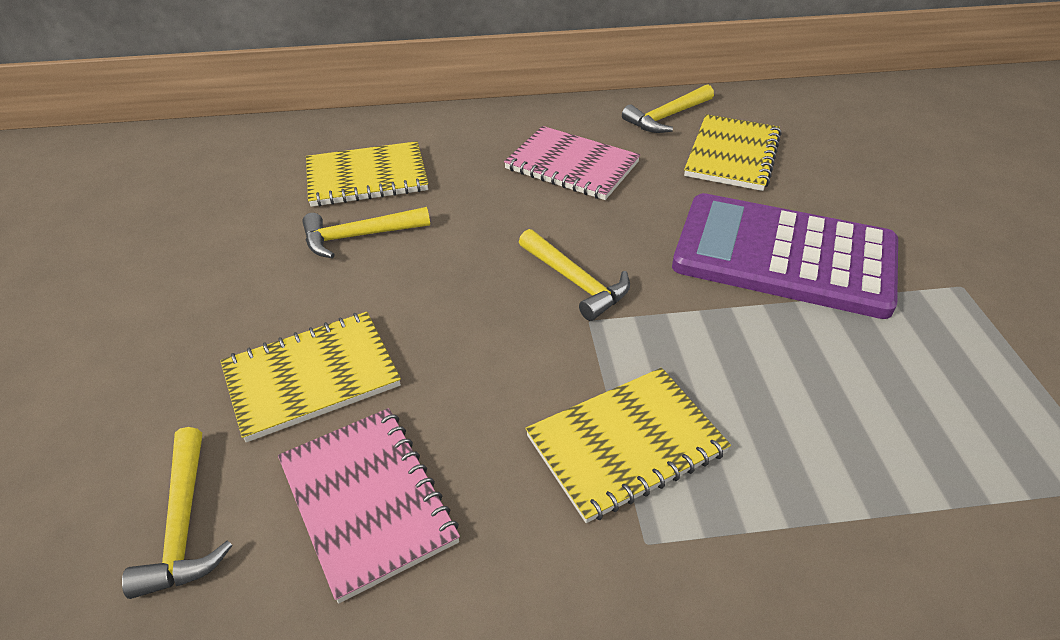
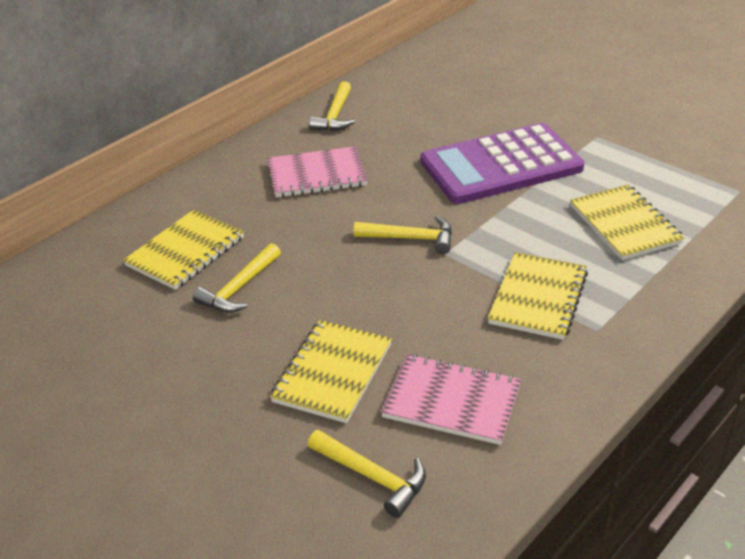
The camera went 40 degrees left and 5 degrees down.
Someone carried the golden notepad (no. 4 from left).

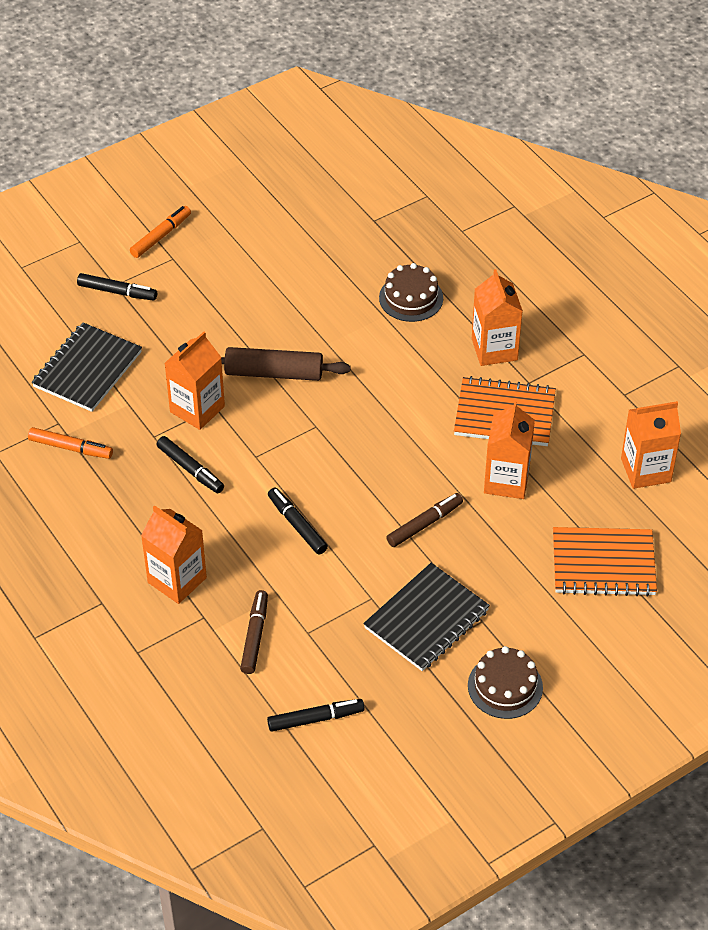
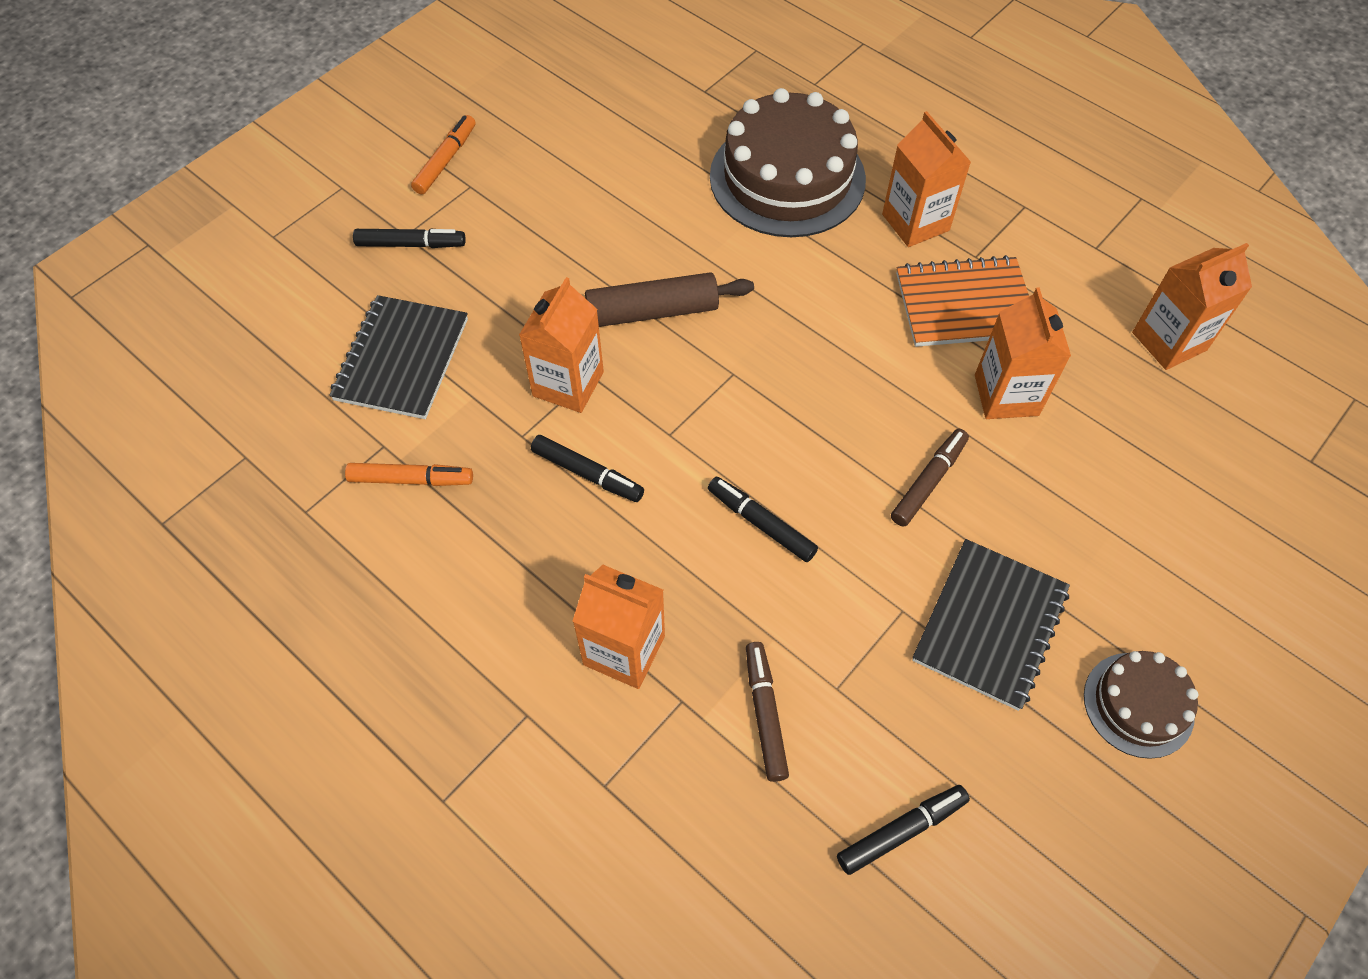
The camera went 15 degrees left and 10 degrees up.
Someone scaled the brown gateau (no. 1 from left) by 1.89.
Someone took away the orange-coloured notepad (no. 2 from left).

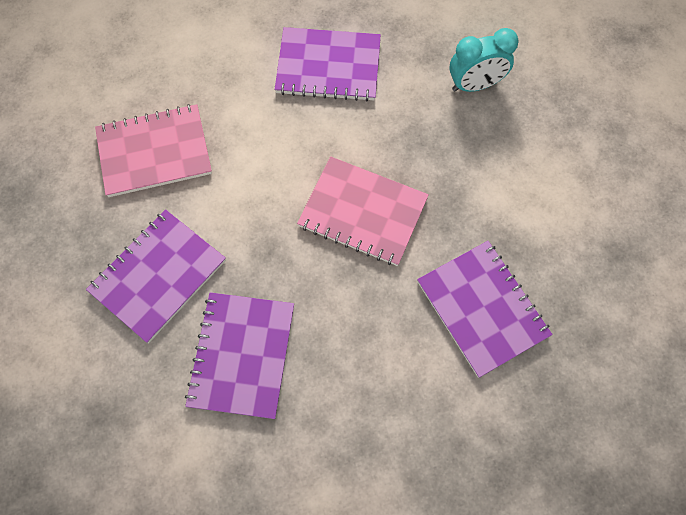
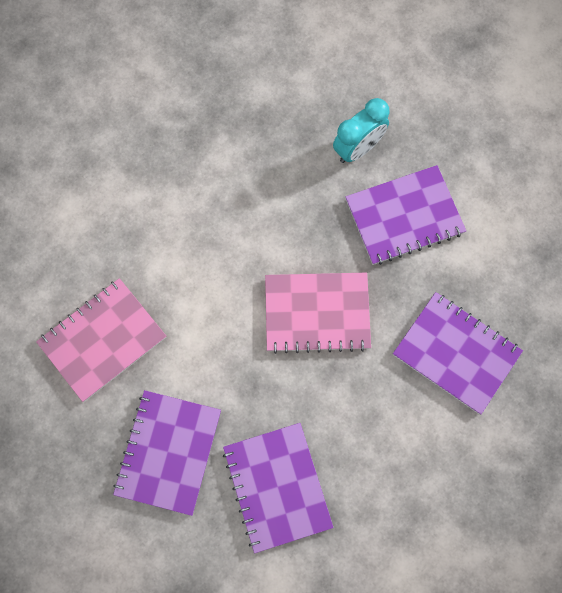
The camera went 25 degrees left and 5 degrees up.
Someone carried the violet notepad (no. 3 from left).

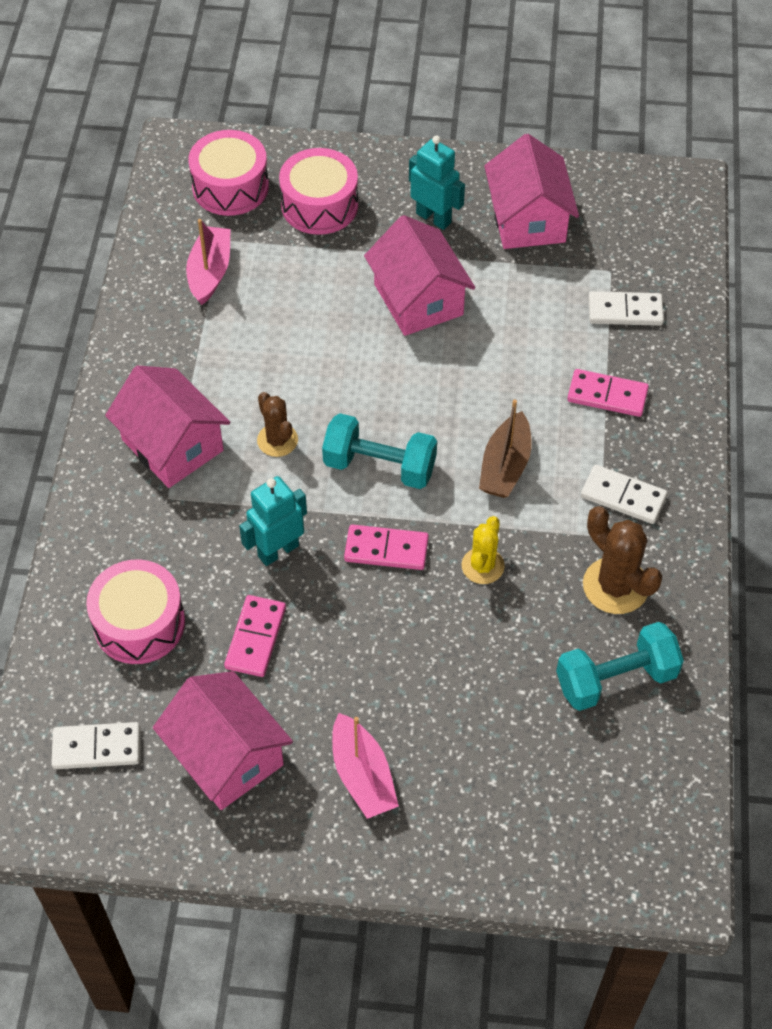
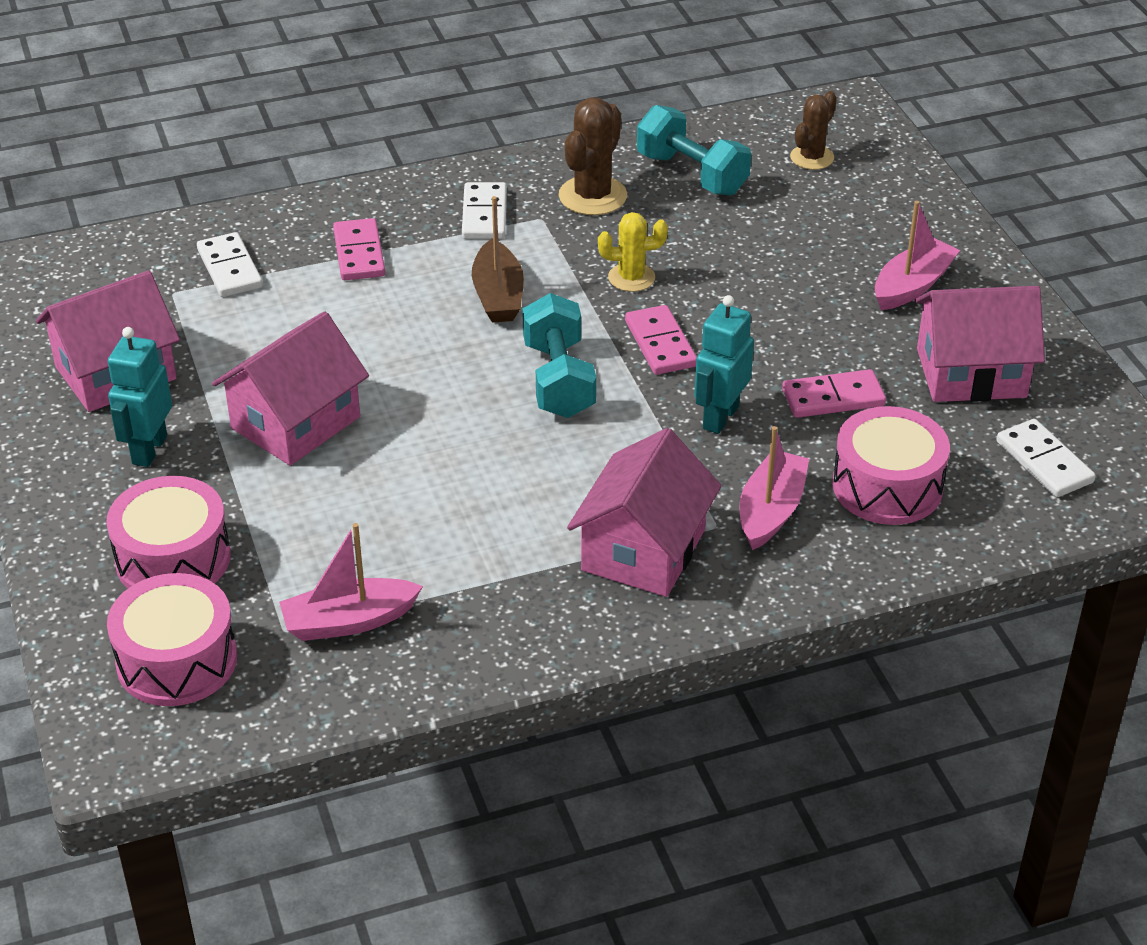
The camera went 115 degrees left and 15 degrees down.
Someone carried the brown saguaro cactus (no. 1 from left in the first image).
Someone rotated the brown sailboat by 90 degrees clockwise.
Someone rotated the turquoise toy robot (no. 1 from left in the first image) by 90 degrees clockwise.
Someone rotated the rosy toy house (no. 2 from left in the first image) by 60 degrees clockwise.
Someone put down the rosy sailboat (no. 2 from left).

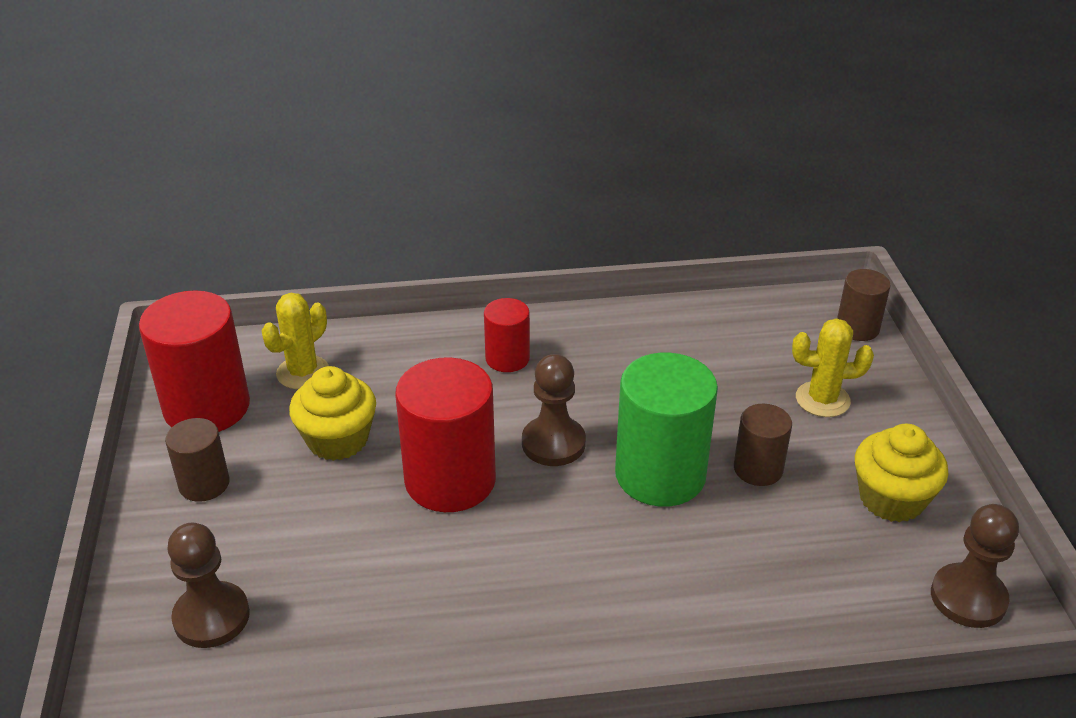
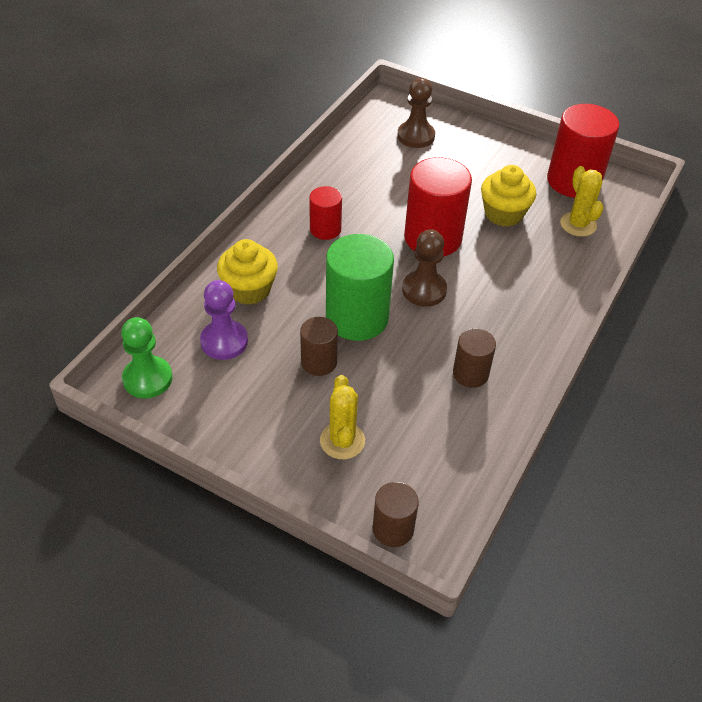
The camera went 125 degrees right and 10 degrees up.
Someone carried the scarlet solid cylinder (no. 3 from left in the first image).
Someone rotated the golden saguaro cactus (no. 2 from left in the first image) by 45 degrees counterclockwise.
Someone carried the brown solid cylinder (no. 1 from left in the first image).
Someone carried the golden muffin (no. 2 from left in the first image).
Someone repainted the brown pawn (no. 3 from left), which became the green pawn.
Someone put down the violet pawn.

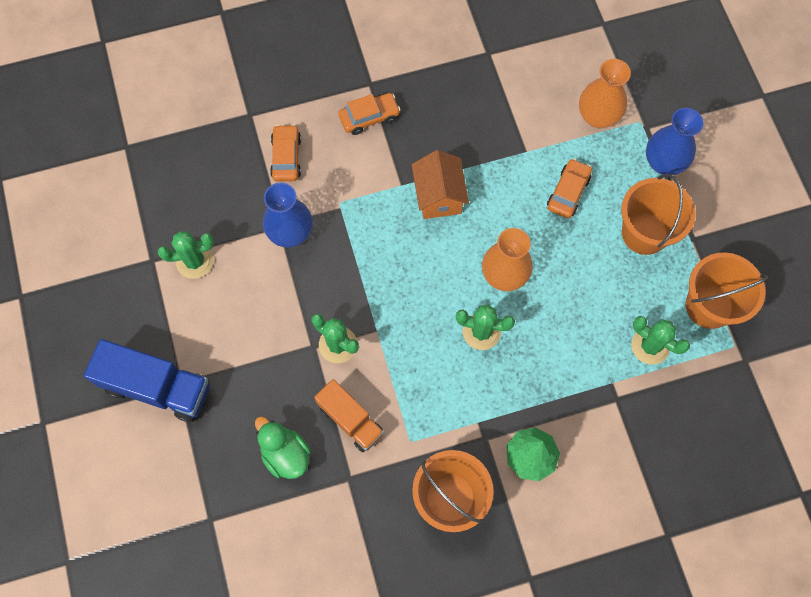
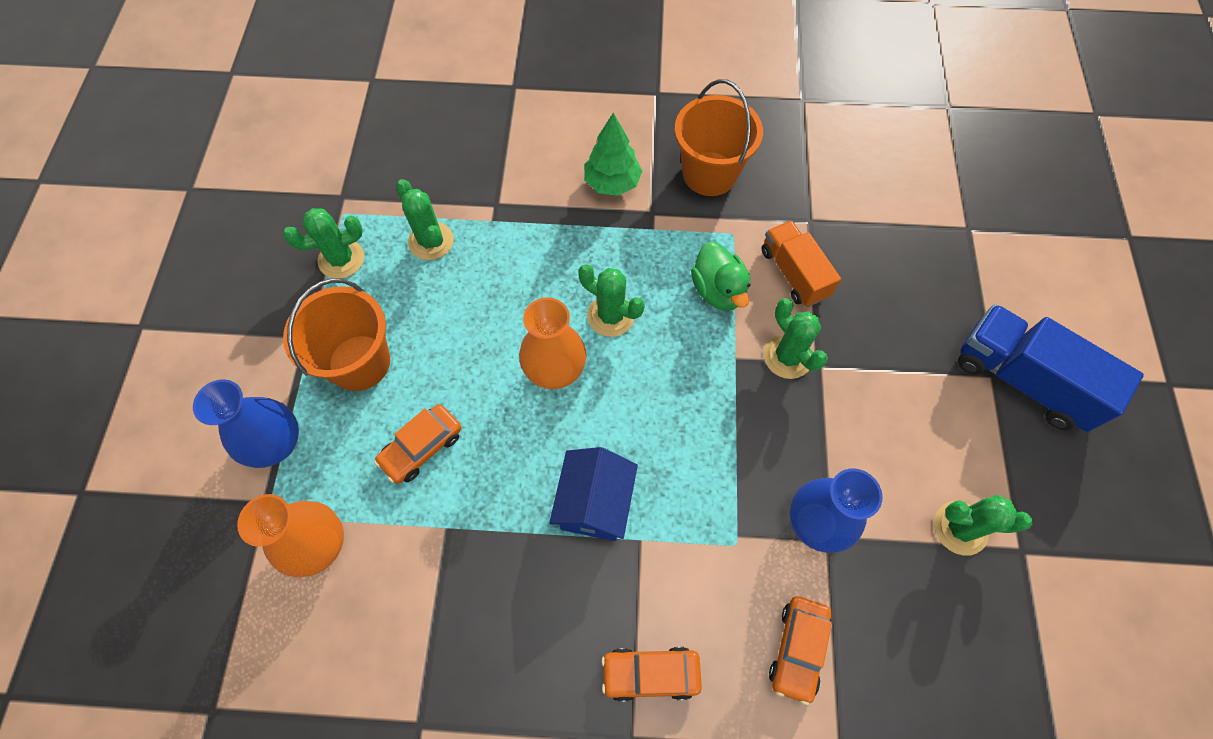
The camera went 160 degrees left and 5 degrees down.
Someone repainted the orange-coloured toy house, which became the blue toy house.
Someone swapped the orange-coloured sand bucket (no. 3 from left) for the green saguaro cactus (no. 1 from left).
Someone carried the green toy duck.

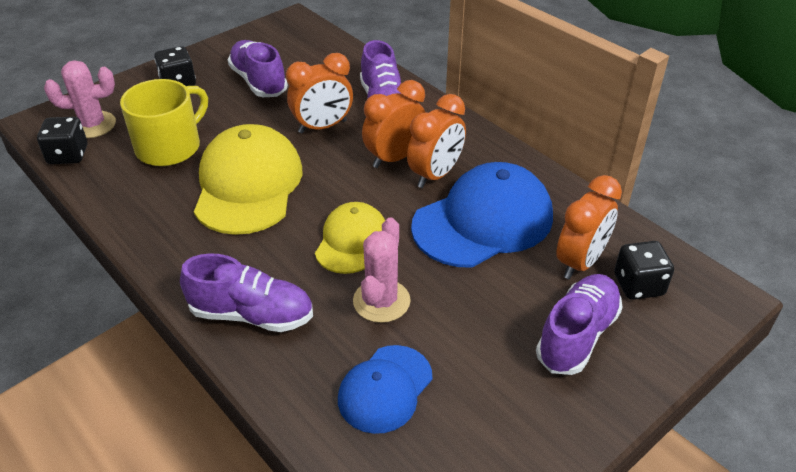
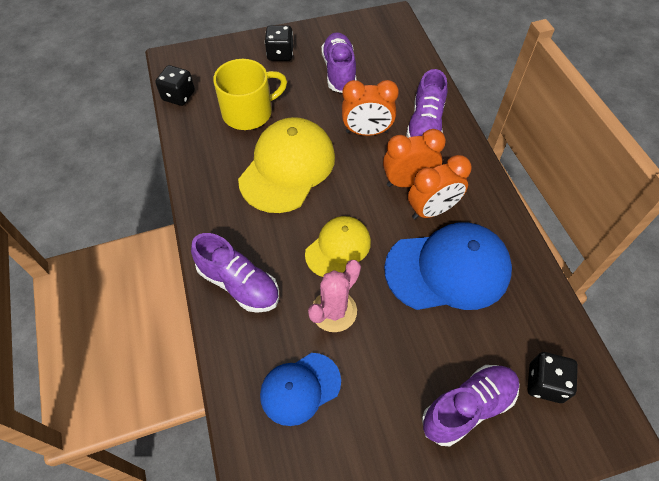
The camera went 25 degrees right and 15 degrees up.
Someone took away the rosy saguaro cactus (no. 1 from left).
Someone took away the orange-coloured bedside clock (no. 4 from left).

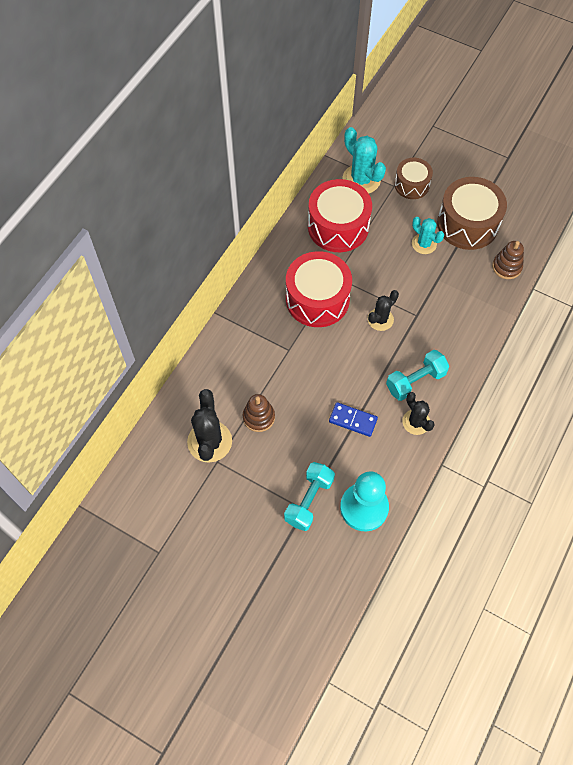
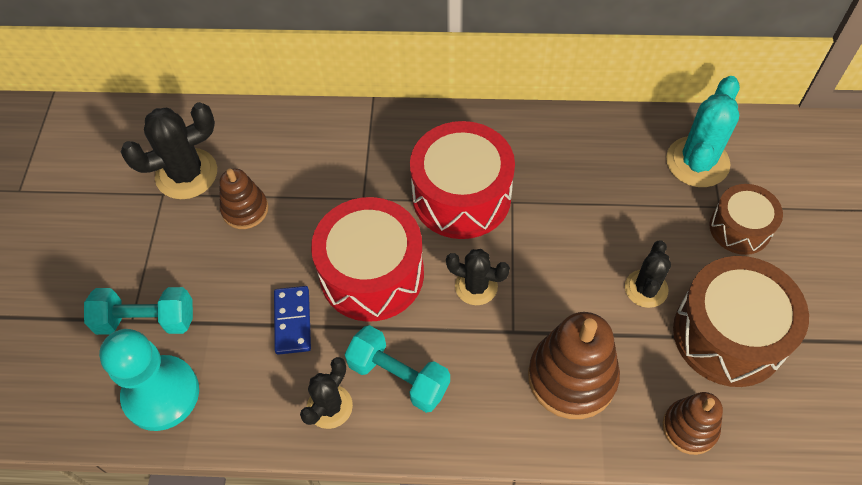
The camera went 65 degrees right and 5 degrees down.
Someone carried the scarlet drum (no. 2 from left in the first image).
Someone repainted the turquoise saguaro cactus (no. 2 from left), which became the ebony saguaro cactus (no. 4 from left).
Someone put down the brown ring stacker (no. 2 from left).

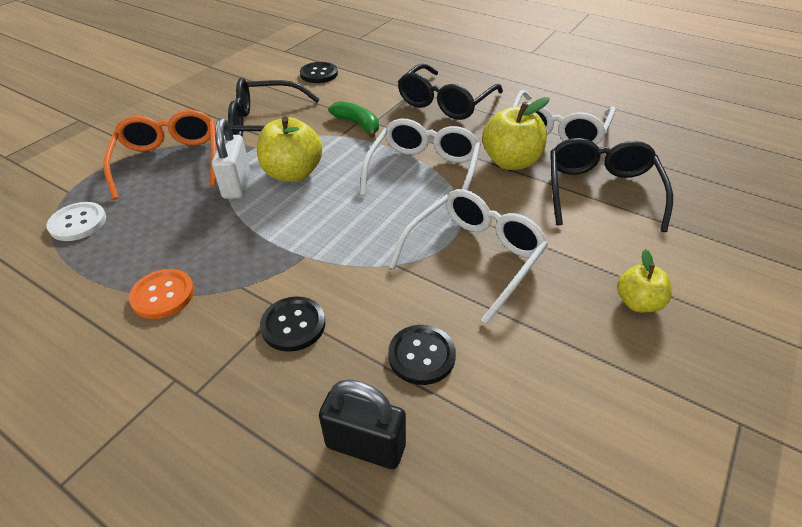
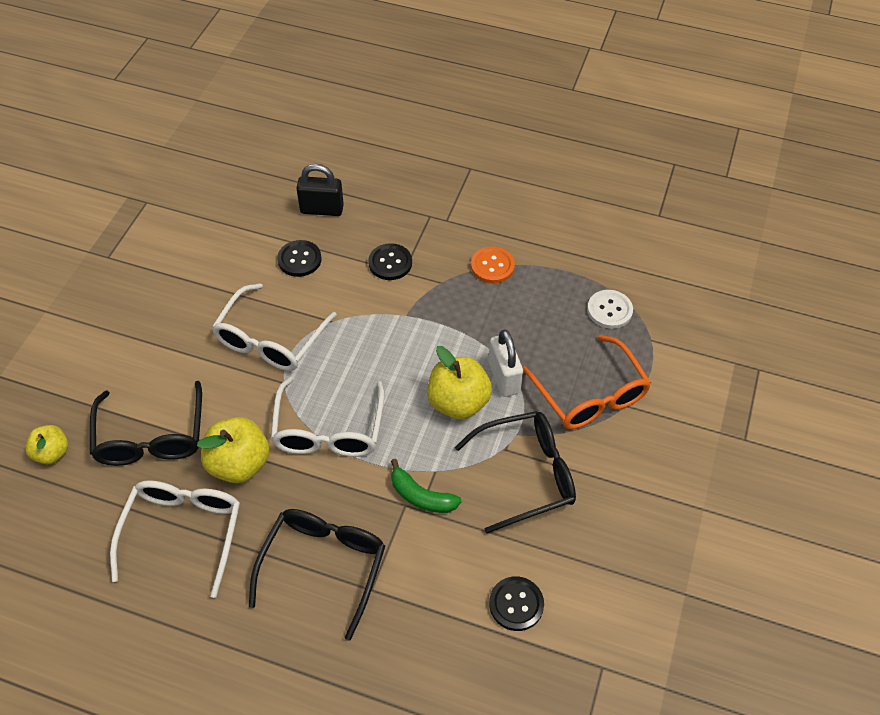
The camera went 165 degrees right and 10 degrees up.
Someone carried the golden apple (no. 3 from left in the first image).

